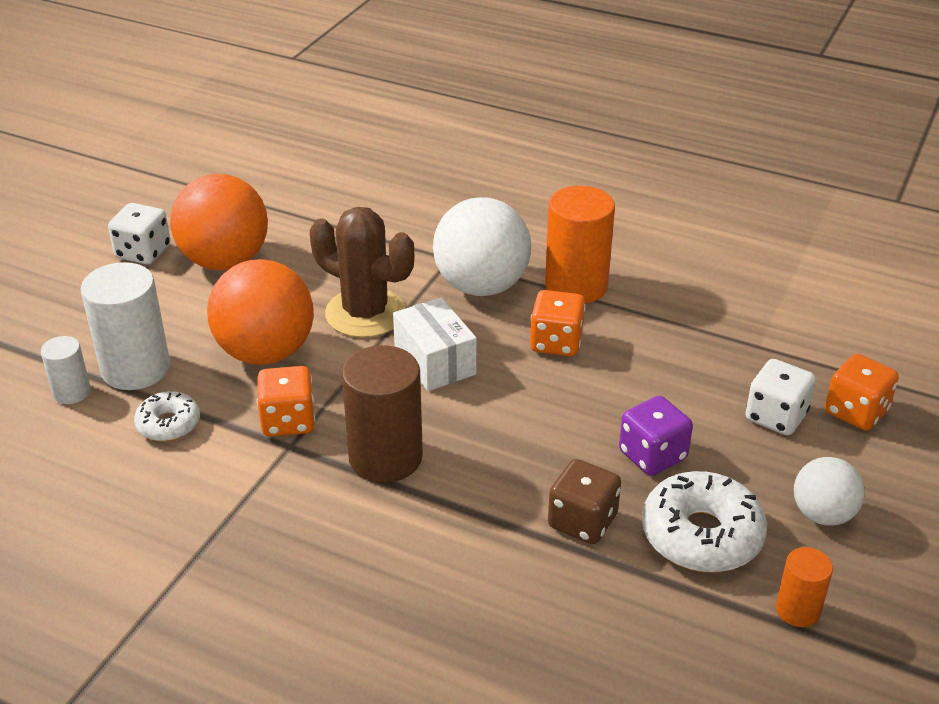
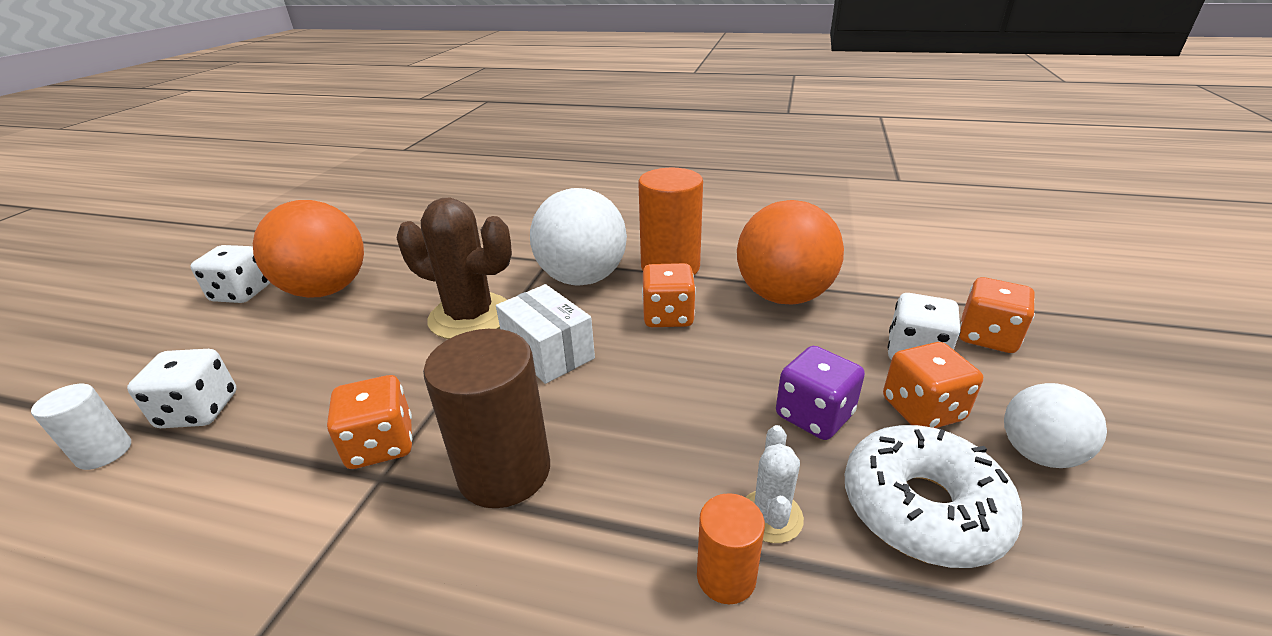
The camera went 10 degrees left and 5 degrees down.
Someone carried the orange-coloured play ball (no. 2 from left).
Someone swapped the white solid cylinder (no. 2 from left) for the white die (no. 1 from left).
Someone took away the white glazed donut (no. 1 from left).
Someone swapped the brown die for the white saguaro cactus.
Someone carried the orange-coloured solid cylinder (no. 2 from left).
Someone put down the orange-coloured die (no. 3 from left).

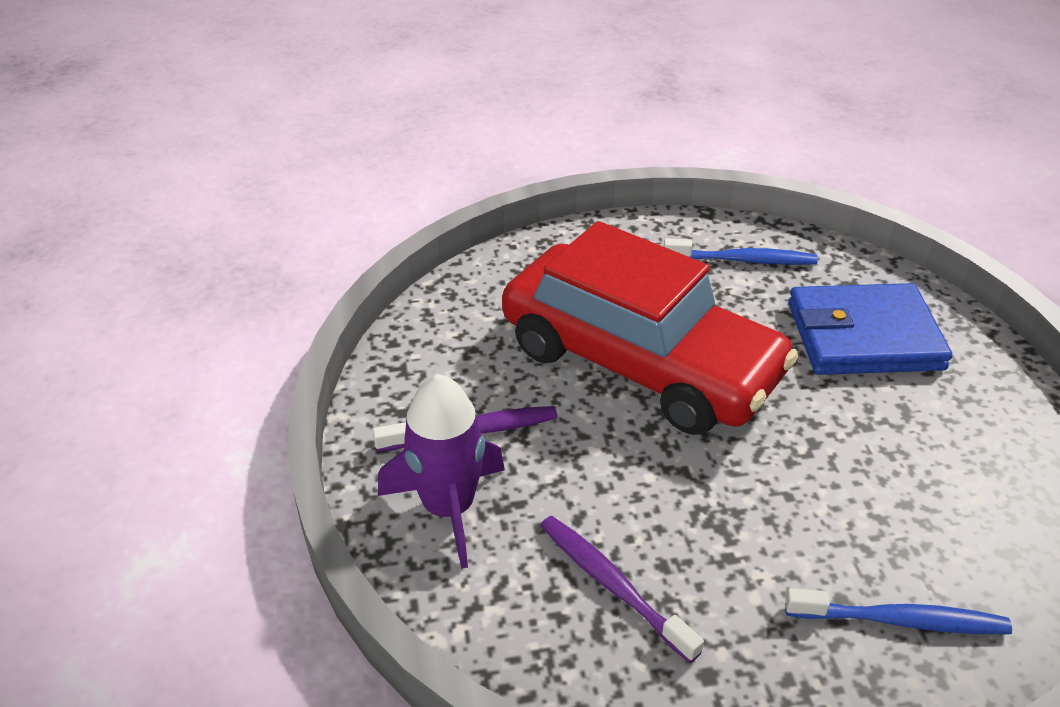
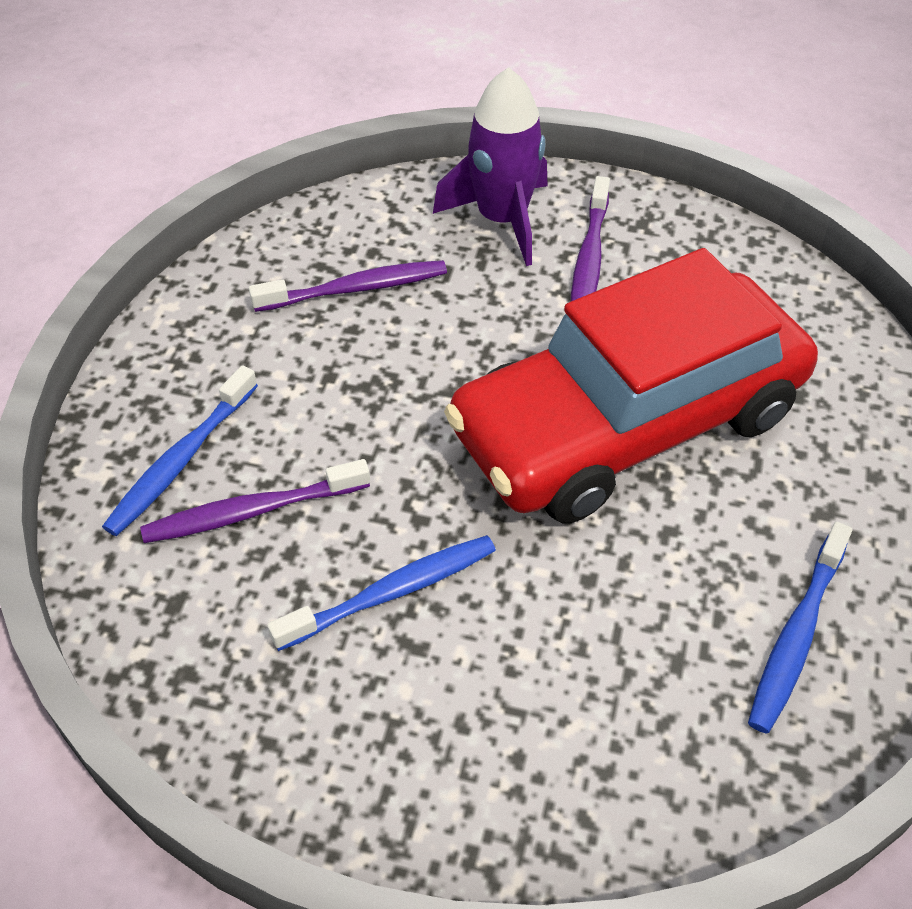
The camera went 115 degrees right and 10 degrees up.
Someone took away the blue card wallet.
Someone put down the violet toothbrush (no. 1 from left).
Someone put down the blue toothbrush (no. 2 from left).

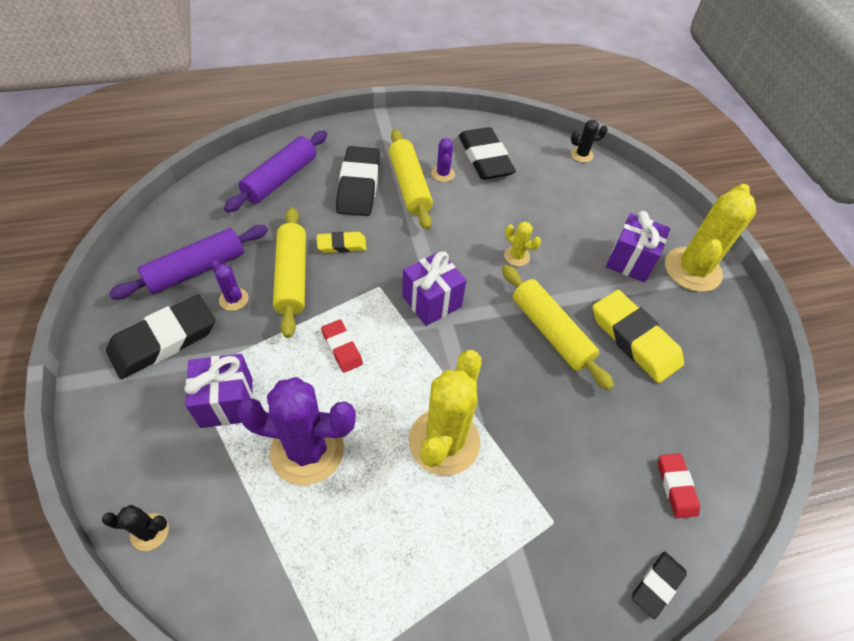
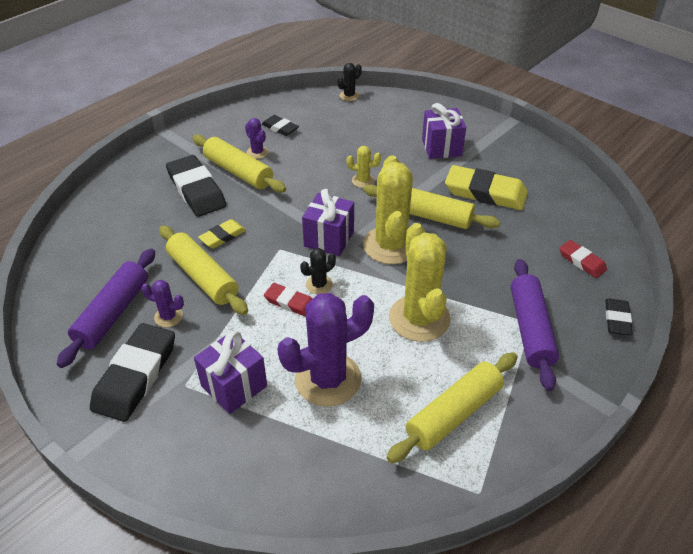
The camera went 30 degrees left and 10 degrees down.
Someone scaled the ebony eraser (no. 3 from left) by 0.53.
Someone carried the violet dough roller (no. 2 from left).
Someone carried the golden saguaro cactus (no. 3 from left in the first image).
Someone carried the ebony saguaro cactus (no. 1 from left).
Someone put down the golden dough roller (no. 4 from left).

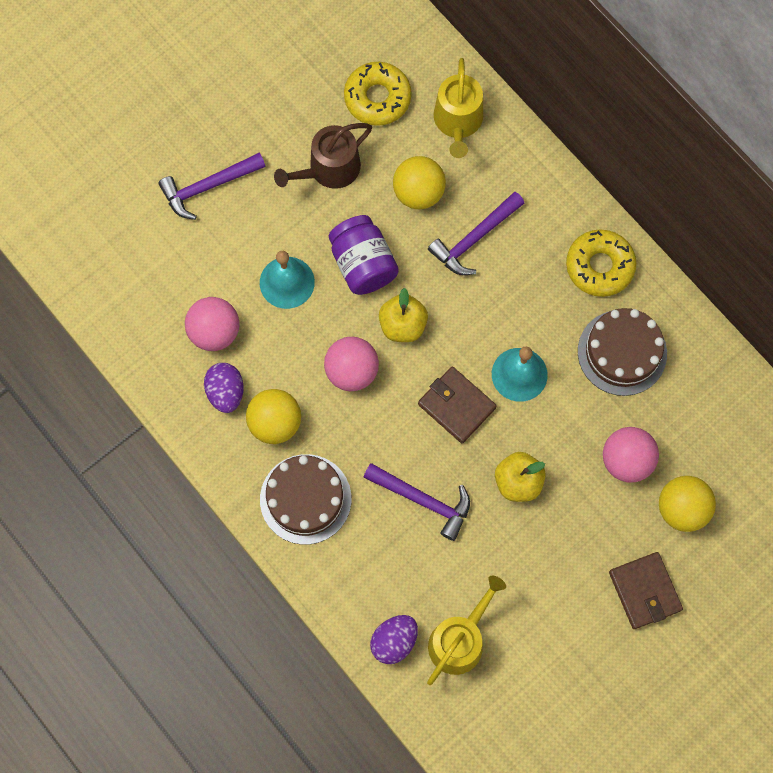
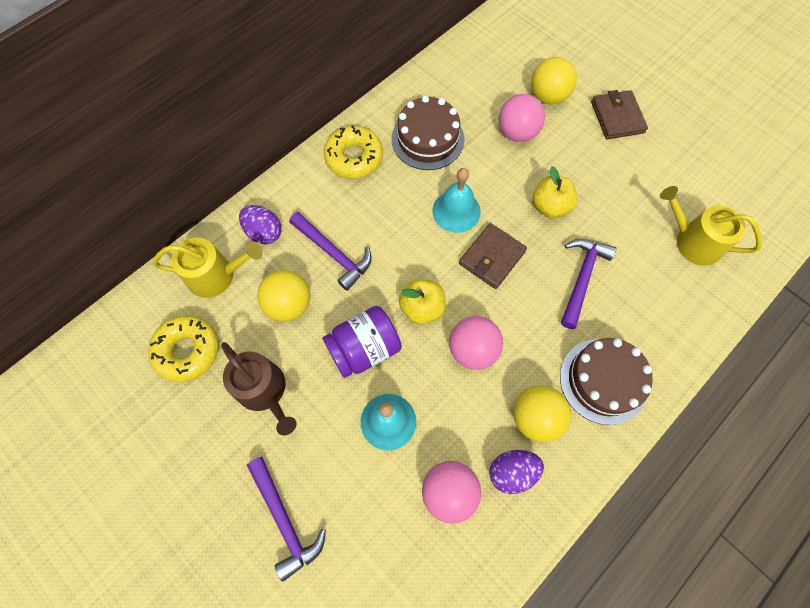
The camera went 95 degrees left and 5 degrees down.
Someone rotated the brown card wallet (no. 2 from left) by 75 degrees counterclockwise.
Someone carried the violet toy egg (no. 2 from left in the first image).

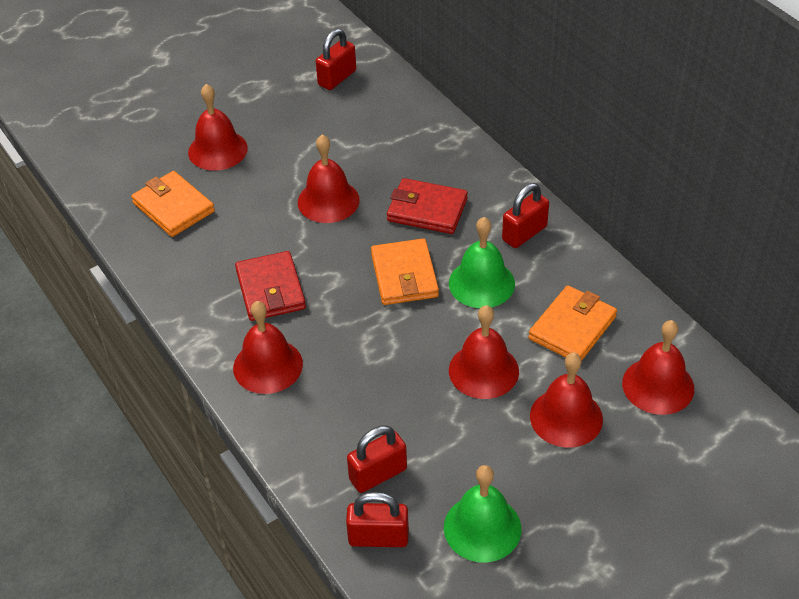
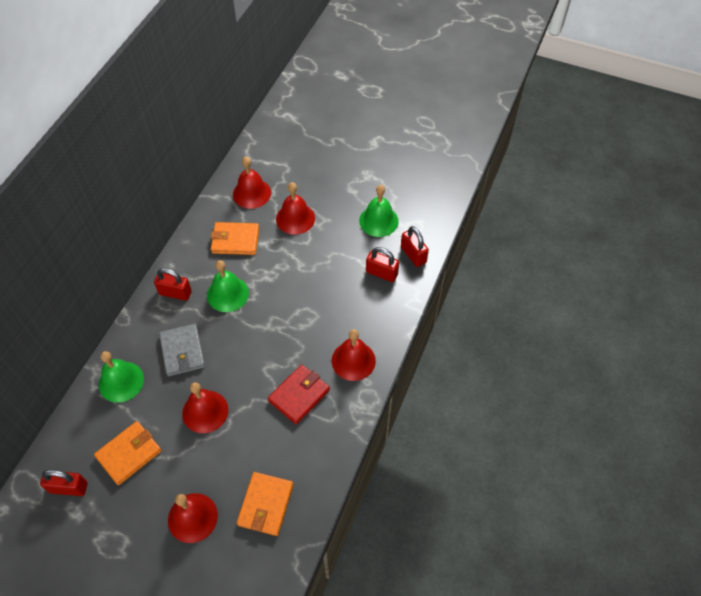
The camera went 125 degrees left and 10 degrees up.
Someone repainted the scarlet card wallet (no. 2 from left), which became the gray card wallet.
Someone carried the orange-coloured card wallet (no. 2 from left in the first image).
Someone took away the scarlet hand bell (no. 4 from left).
Someone put down the green hand bell (no. 1 from left).

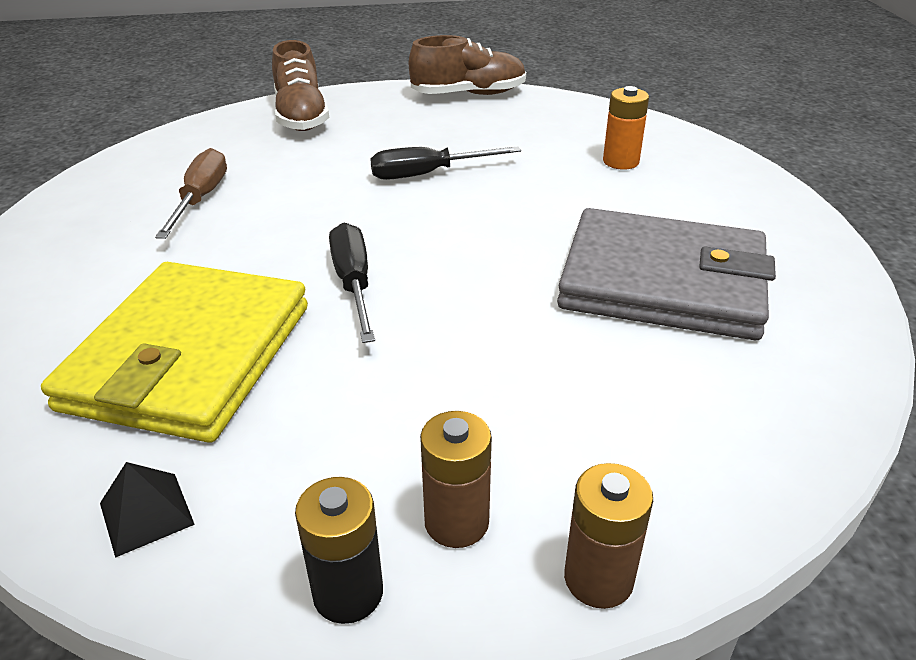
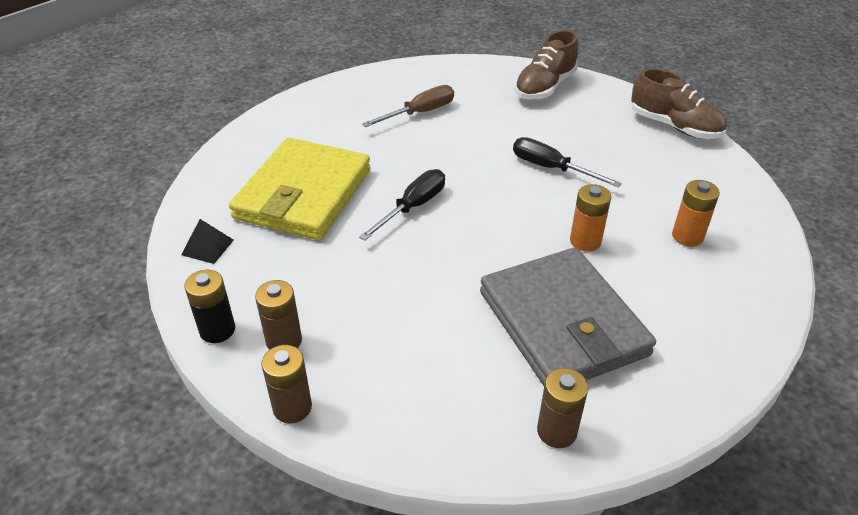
The camera went 50 degrees right and 5 degrees up.
Someone rotated the golden card wallet by 45 degrees counterclockwise.
Someone put down the orange-coloured AA battery (no. 1 from left).
Someone put down the brown AA battery (no. 3 from left).

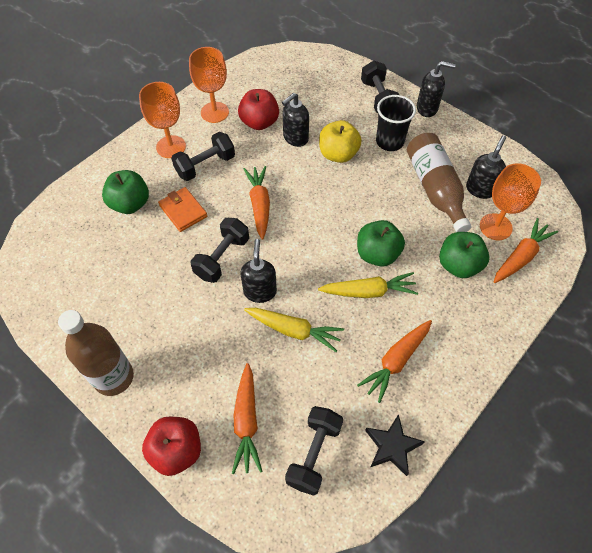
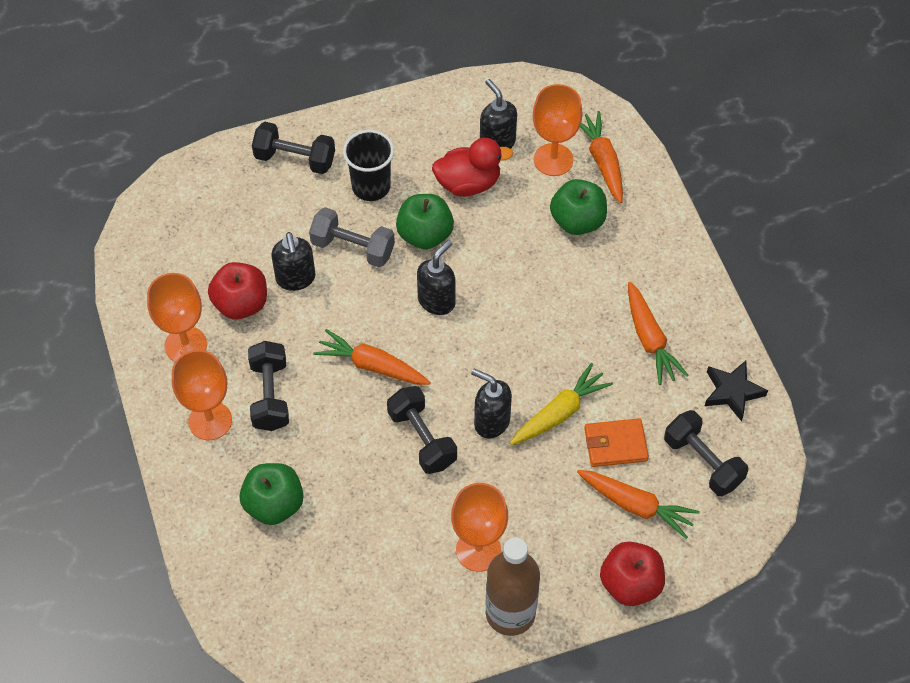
The camera went 60 degrees left and 0 degrees up.
Someone carried the ebony soap dispenser (no. 3 from left in the first image).
Someone swapped the golden apple for the gray dumbbell.
Someone swapped the brown drink bottle (no. 2 from left) for the scarlet toy duck.
Someone carried the orange-coloured card wallet.
Someone carried the green apple (no. 2 from left).
Someone took away the golden root vegetable (no. 2 from left).
Someone put down the orange-coloured goblet (no. 3 from left).

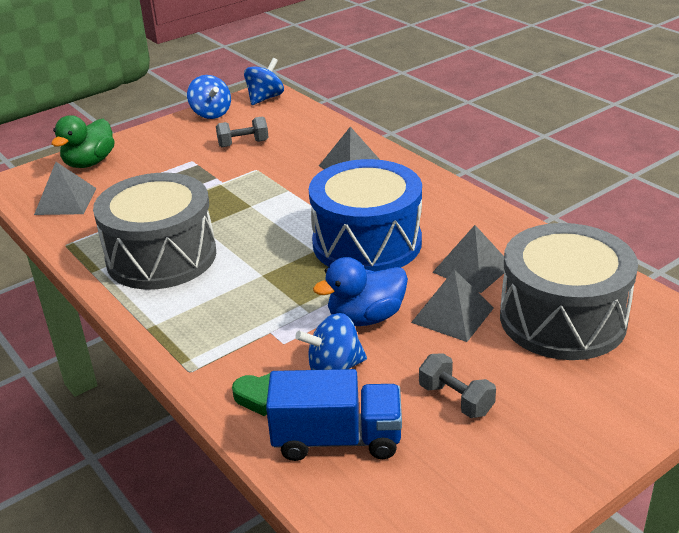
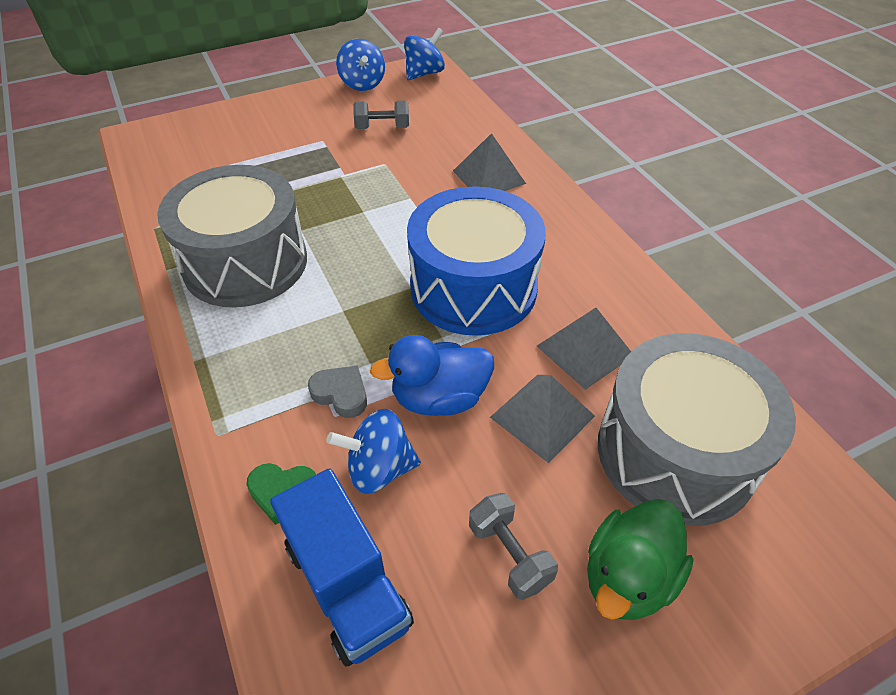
The camera went 10 degrees right and 15 degrees up.
Someone carried the green toy duck.
Someone took away the gray pyramid shape (no. 1 from left).
Someone rotated the blue toy truck by 45 degrees clockwise.
Someone put down the gray love heart.

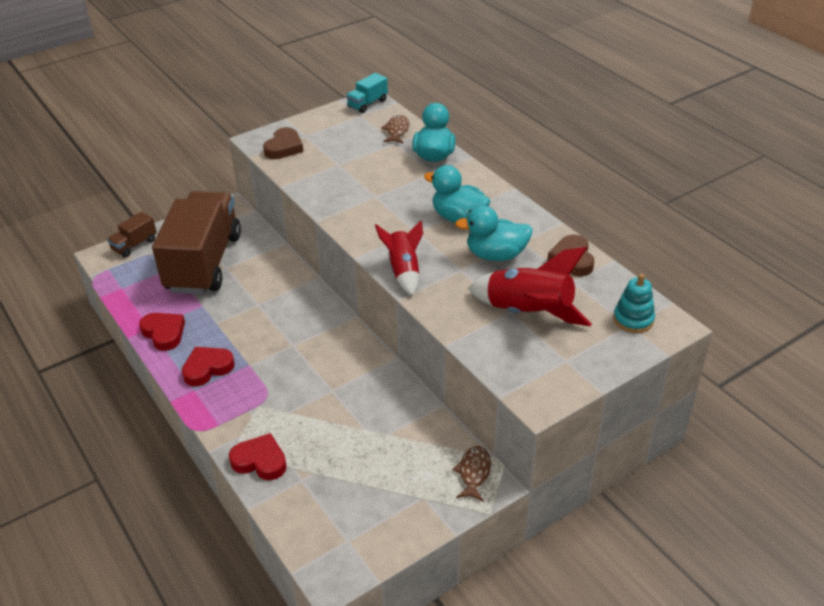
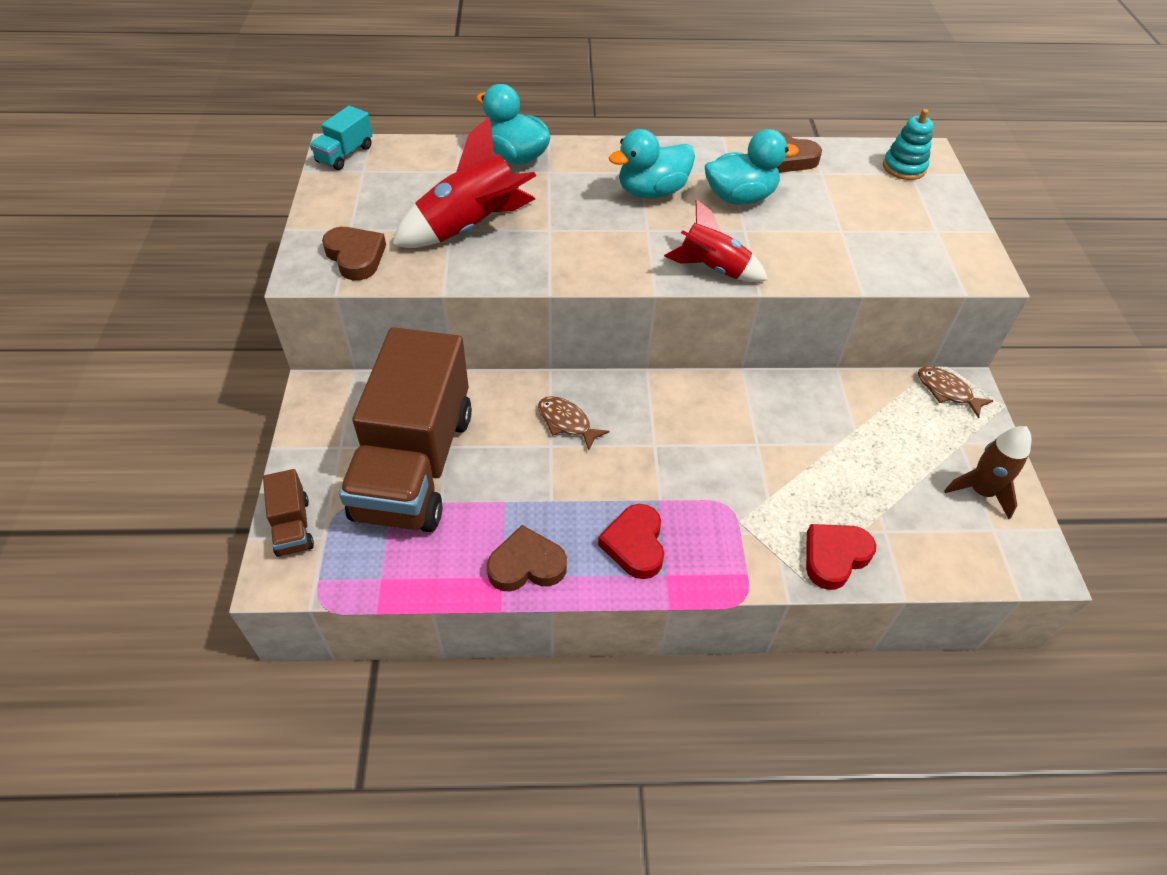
The camera went 60 degrees left and 10 degrees up.
Someone rotated the turquoise toy truck by 45 degrees clockwise.
Someone carried the brown fish (no. 1 from left).
Someone rotated the brown toy truck (no. 2 from left) by 120 degrees counterclockwise.
Someone rotated the turquoise toy duck (no. 3 from left) by 135 degrees counterclockwise.
Someone carried the scarlet spaceship (no. 2 from left in the first image).
Someone repainted the scarlet love heart (no. 1 from left), which became the brown love heart (no. 2 from left).
Someone put down the brown spaceship.

